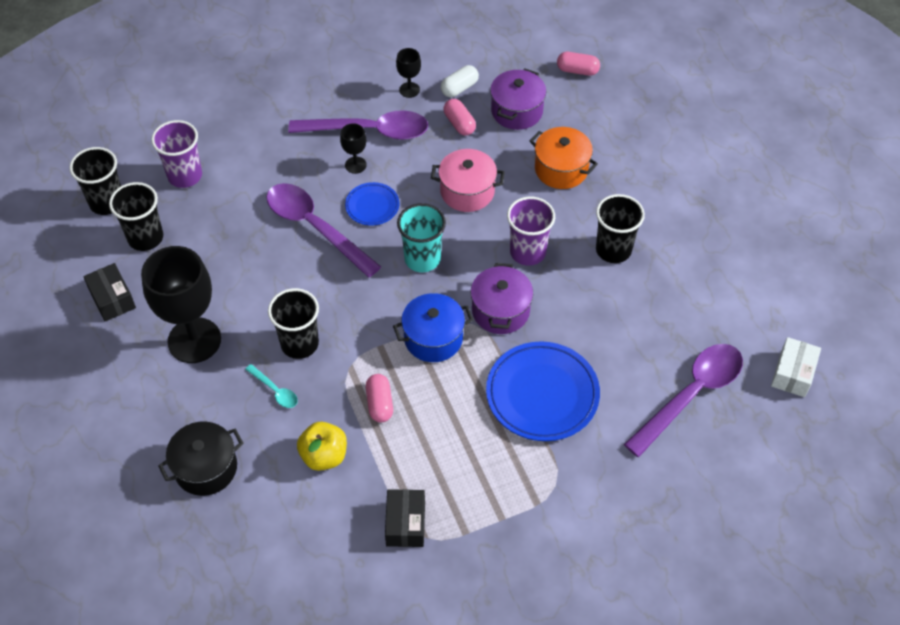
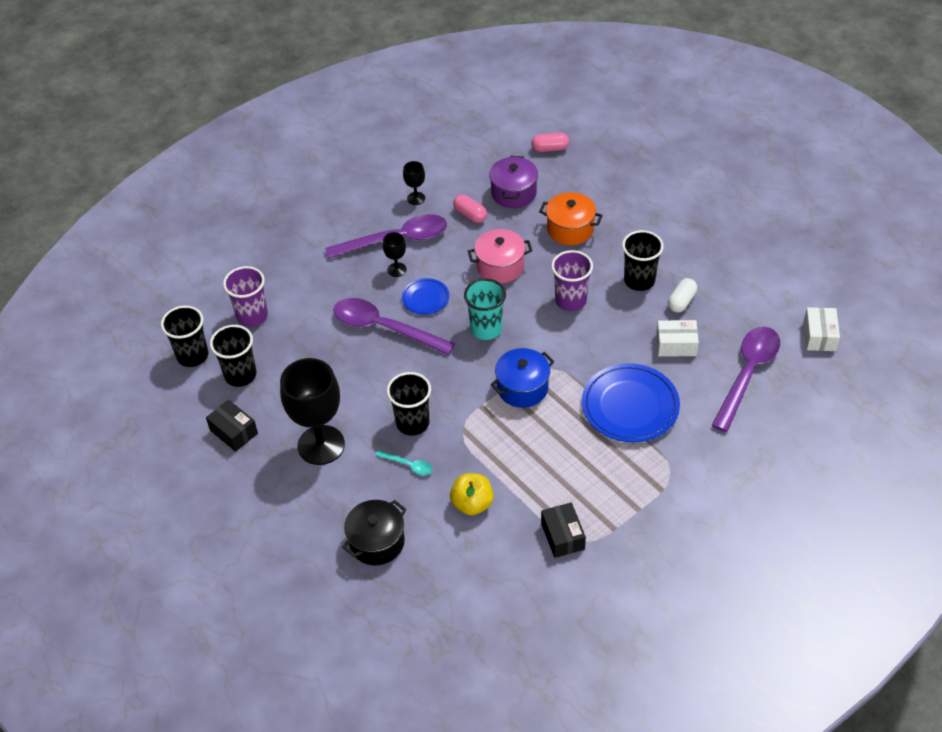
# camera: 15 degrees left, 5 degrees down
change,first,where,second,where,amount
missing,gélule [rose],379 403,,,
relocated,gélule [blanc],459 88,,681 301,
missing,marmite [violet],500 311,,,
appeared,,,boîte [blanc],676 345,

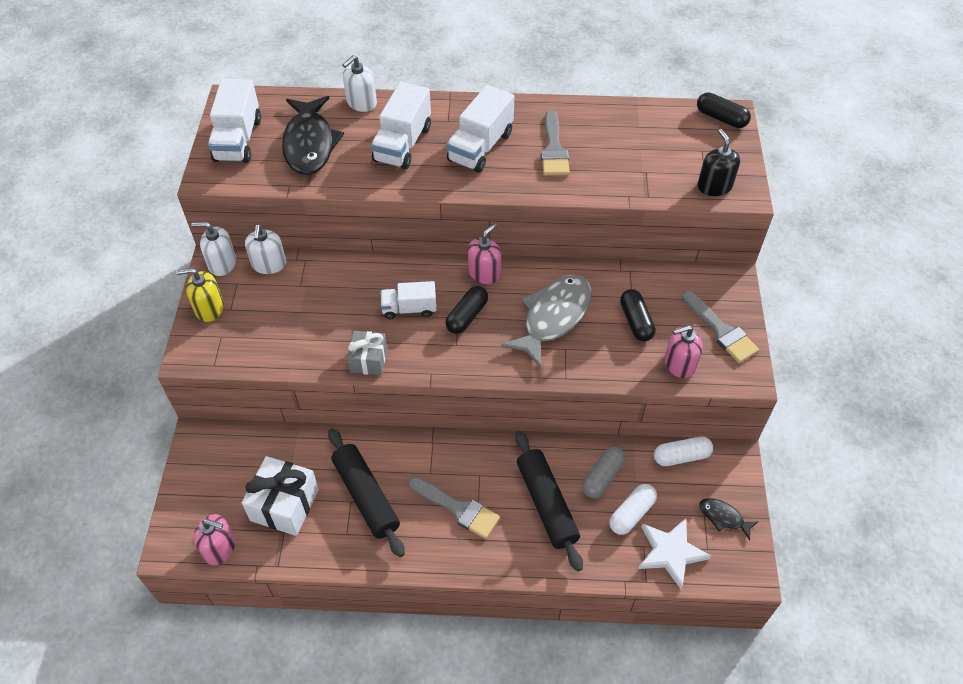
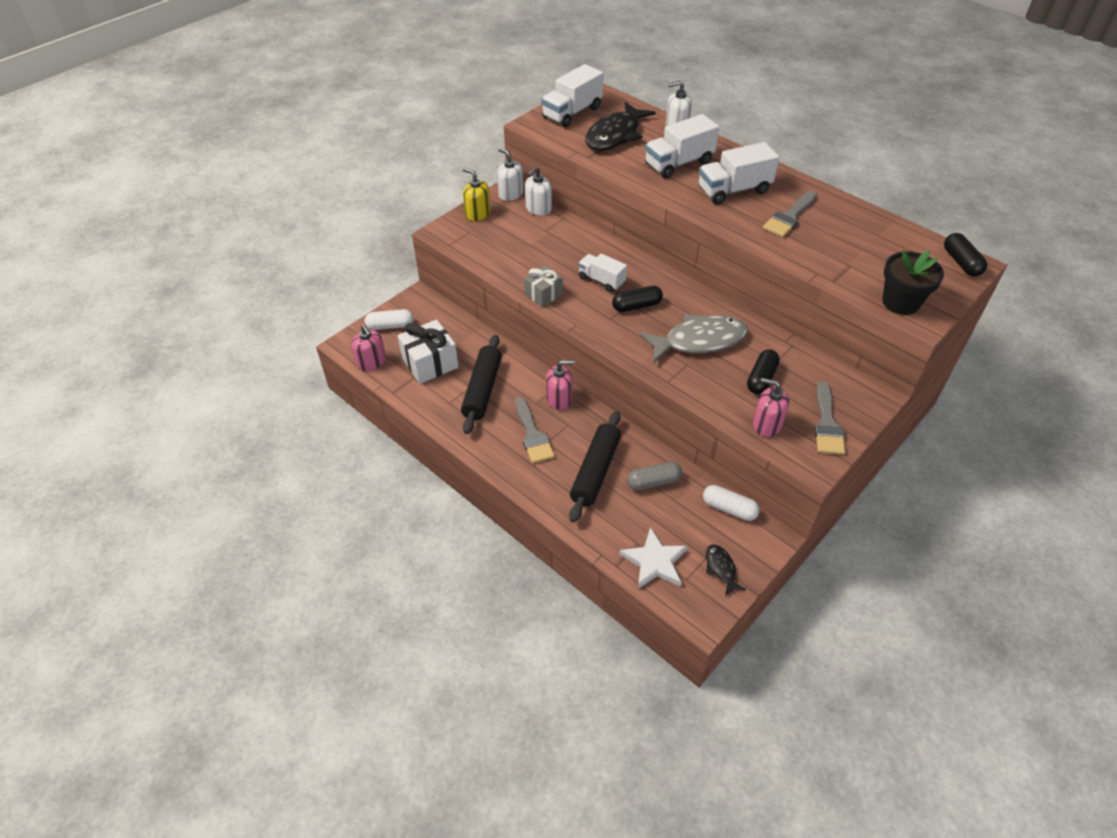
# camera: 40 degrees right, 5 degrees down
change,first,where,second,where,amount
relocated,distributeur de savon [rose],484 273,,559 399,
relocated,gélule [blanc],631 514,,390 326,
exchanged,distributeur de savon [noir],714 186,pot de fleurs [noir],900 302,

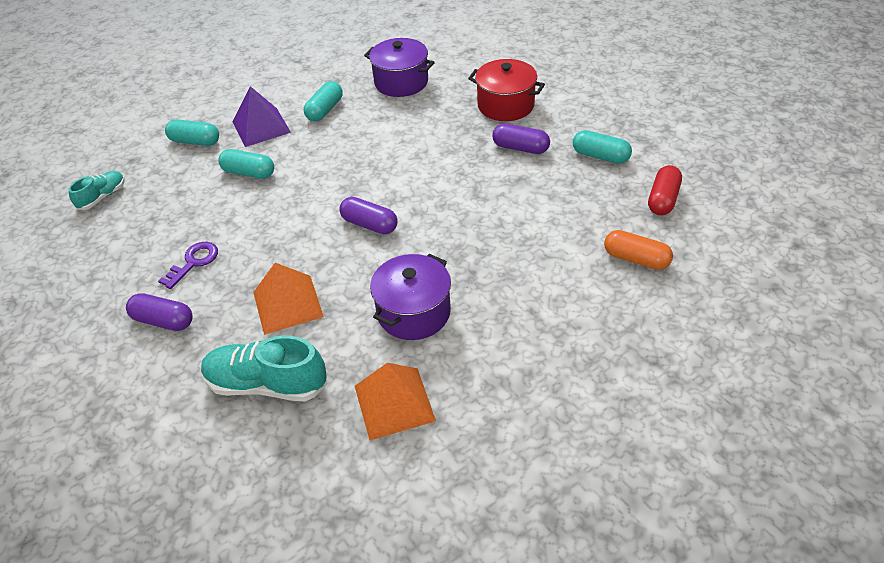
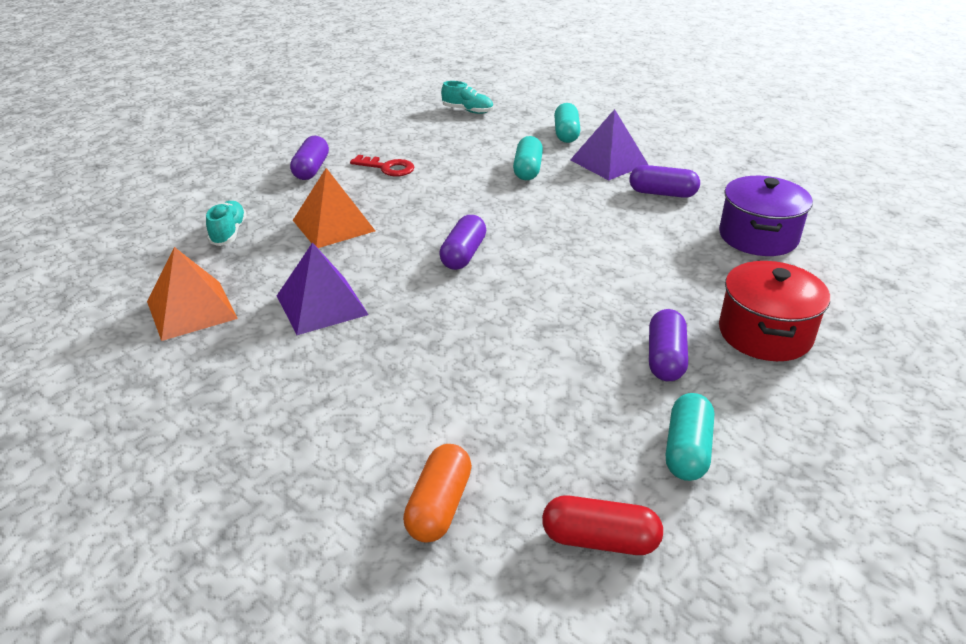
# camera: 75 degrees right, 10 degrees down
change,first,where,second,where,amount
colour,clé [violet],193 262,clé [rouge],387 168,
size,chaussure [turquoise],267 384,,228 233,x0.57
colour,gélule [turquoise],325 110,gélule [violet],662 193,
exchanged,marmite [violet],414 312,pyramide [violet],322 305,

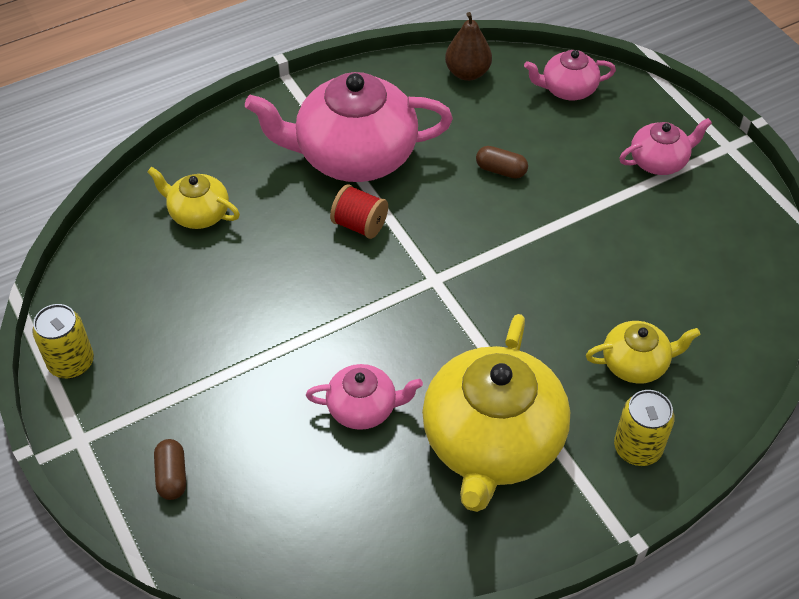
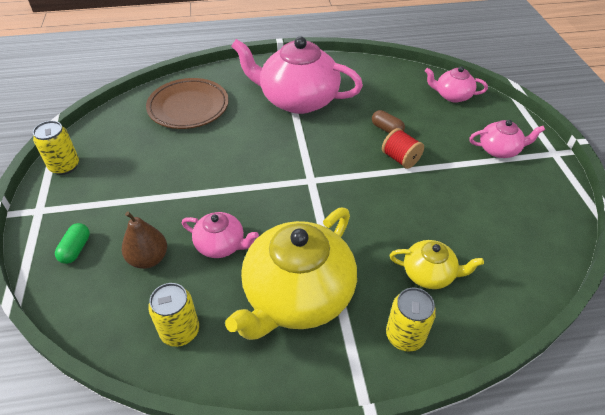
# camera: 20 degrees right, 5 degrees down
change,first,where,second,where,amount
exchanged,théière [jaune],198 213,assiette [marron],188 107,
colour,gélule [marron],172 476,gélule [vert],76 249,
relocated,bobine [rouge],360 225,,400 159,
relocated,poire [marron],467 73,,148 258,
appeared,,,canette [jaune],180 331,

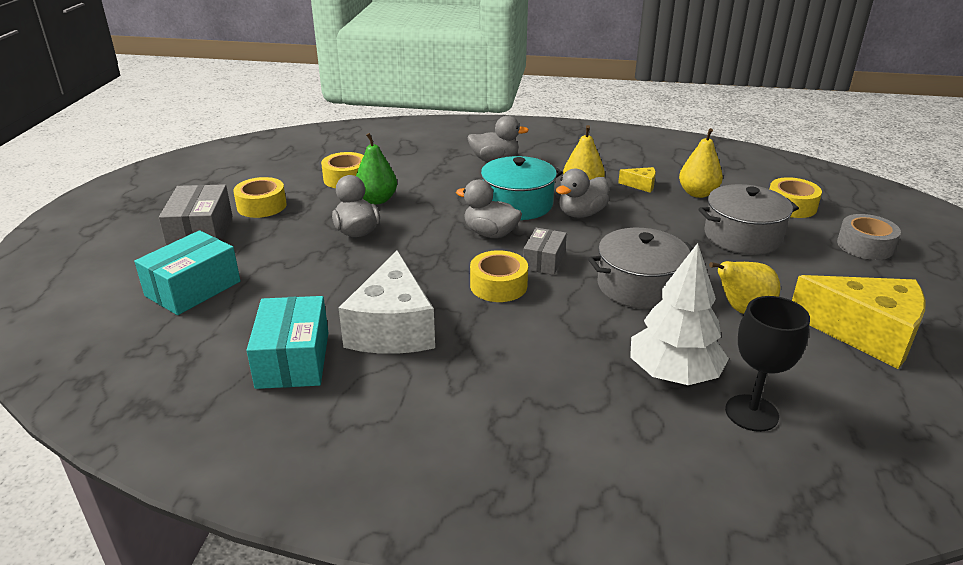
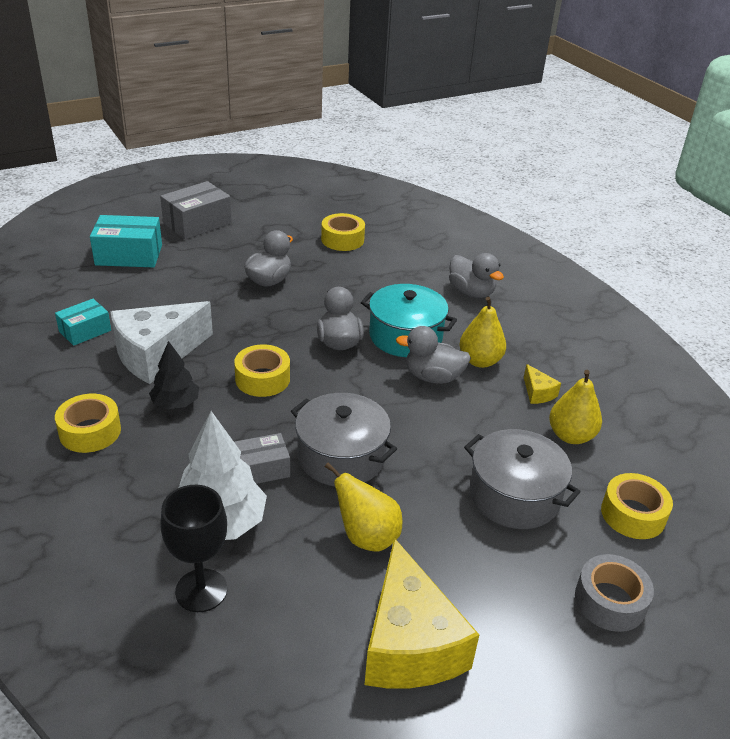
# camera: 50 degrees right, 5 degrees up
change,first,where,second,where,amount
relocated,ruban adhésif [jaune],261 206,,90 431,
size,boîte [turquoise],293 359,,85 331,x0.62
missing,poire [vert],377 200,,,
relocated,boîte [gris],544 261,,261 469,
appeared,,,arbre [noir],175 403,

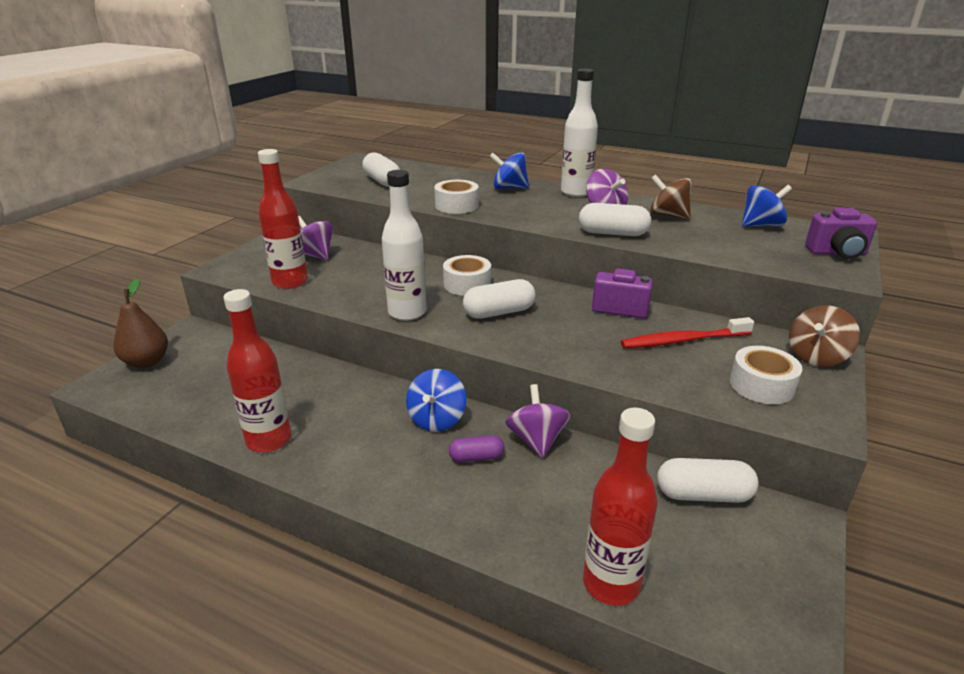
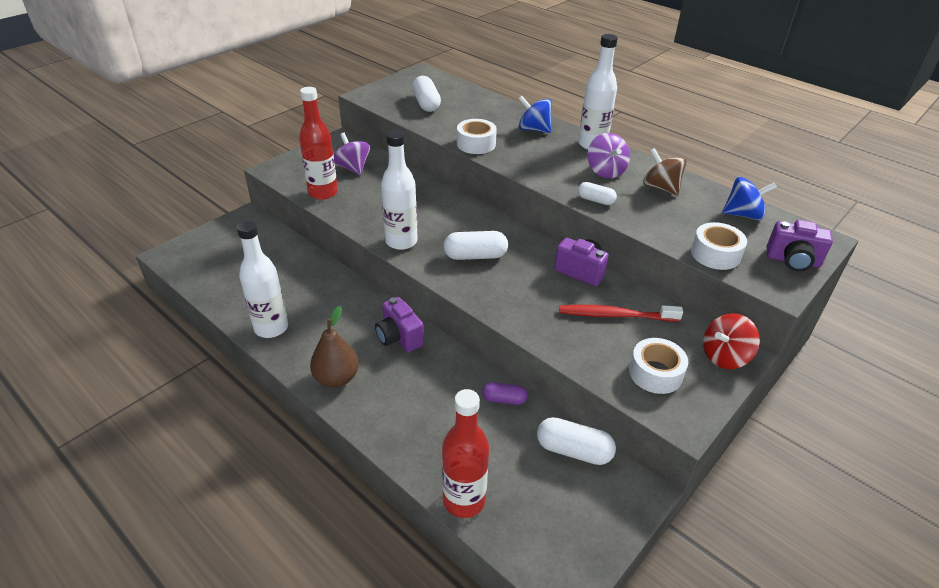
# camera: 15 degrees right, 10 degrees up
change,first,where,second,where,amount
relocated,poire [marron],147 362,,336 378,
colour,bouteille [rouge],269 440,bouteille [blanc],271 328,
exchanged,toupie [bleu],437 419,appareil photo [violet],399 337,
relocated,ruban adhésif [blanc],467 284,,715 254,
relocated,gélule [violet],476 457,,504 399,
missing,toupie [violet],536 440,,,
size,gélule [blanc],613 233,,595 200,x0.62
colour,toupie [marron],816 357,toupie [rouge],724 356,

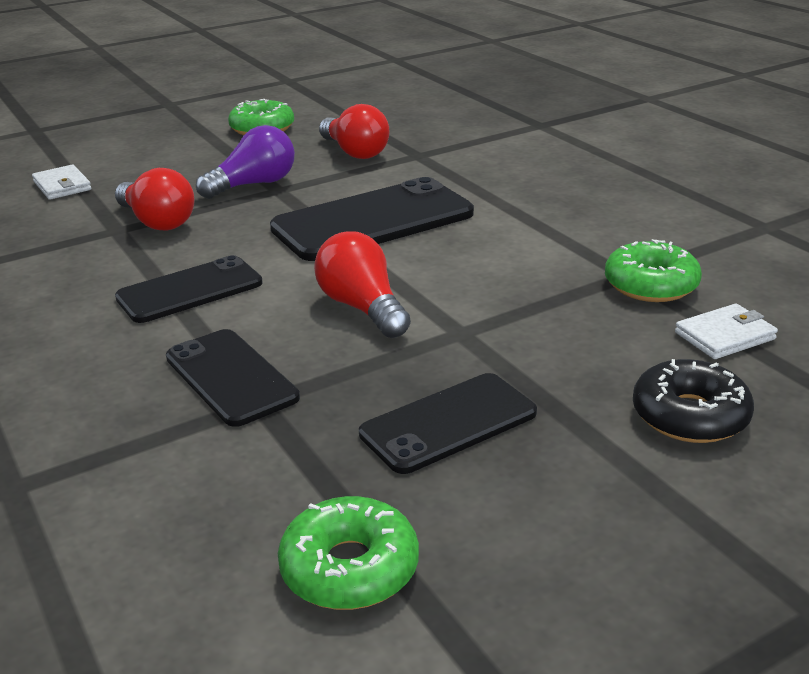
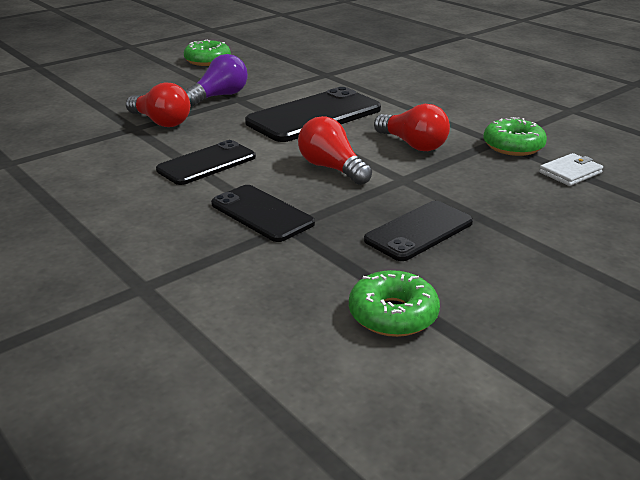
# camera: 10 degrees left, 0 degrees up
change,first,where,second,where,amount
missing,portefeuille [blanc],62 186,,,
relocated,ampoule [rouge],355 152,,413 144,
missing,beignet [noir],690 416,,,

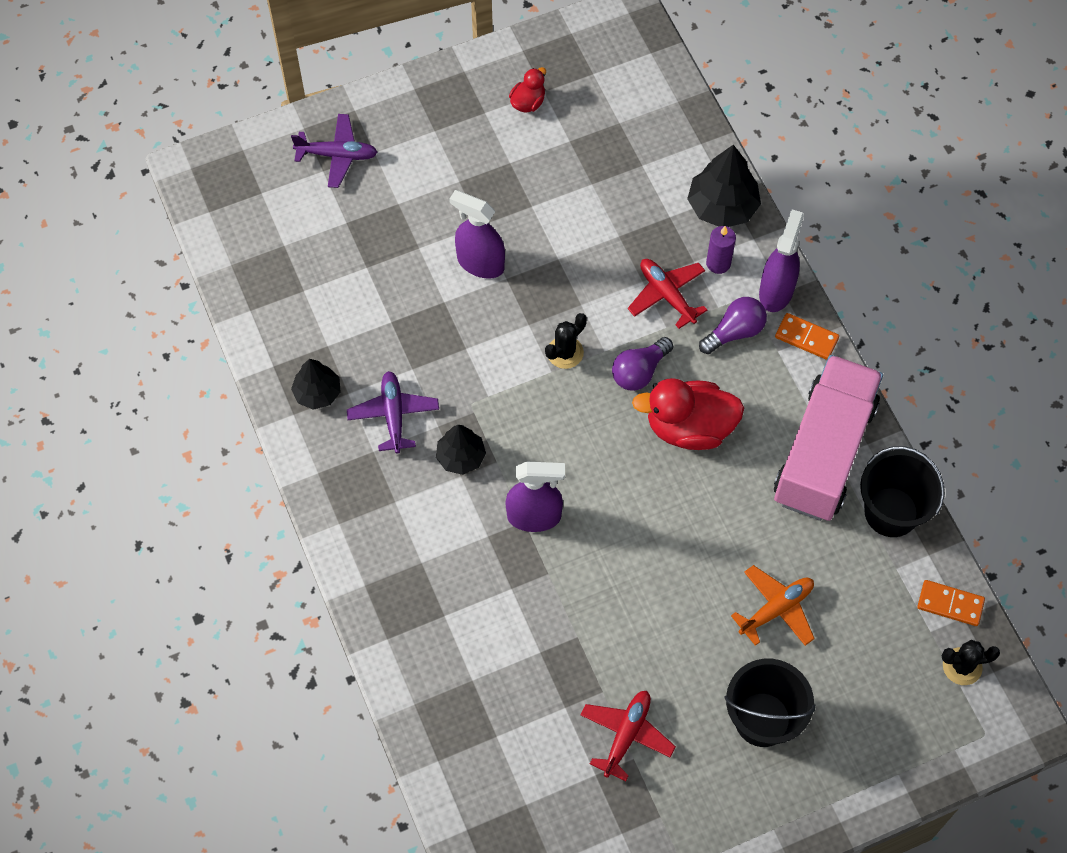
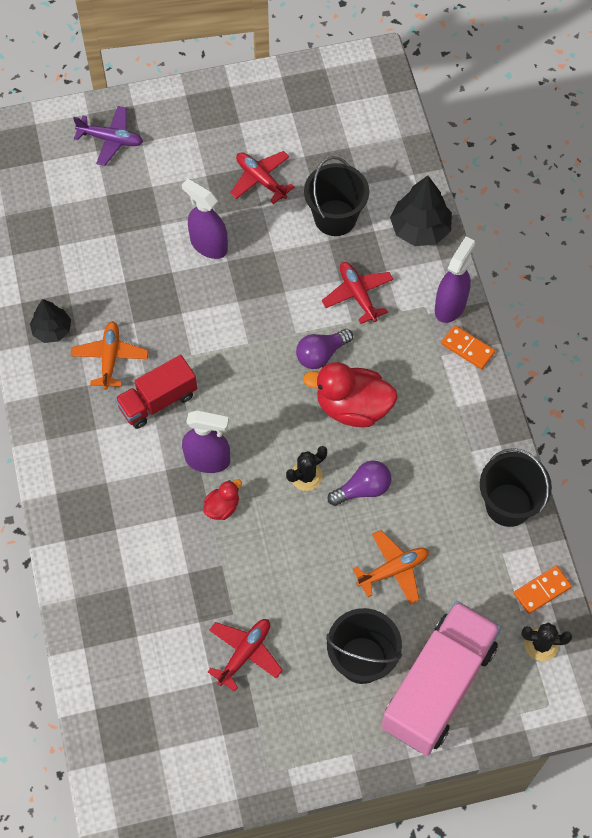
# camera: 10 degrees right, 0 degrees up
change,first,where,second,where,amount
colour,avion [violet],393 415,avion [orange],110 358,
exchanged,arbre [noir],461 457,camion [rouge],158 401,
relocated,canard [rouge],528 102,,222 507,
relocated,cactus [noir],565 352,,306 476,
relocated,ampoule [violet],735 332,,363 489,
missing,bougie [violet],718 263,,,
relocated,camion [rose],823 452,,438 686,
spun,domino [orange],950 604,,542 590,60 degrees counterclockwise
appeared,,,avion [rouge],261 180,
appeared,,,seau [noir],335 218,

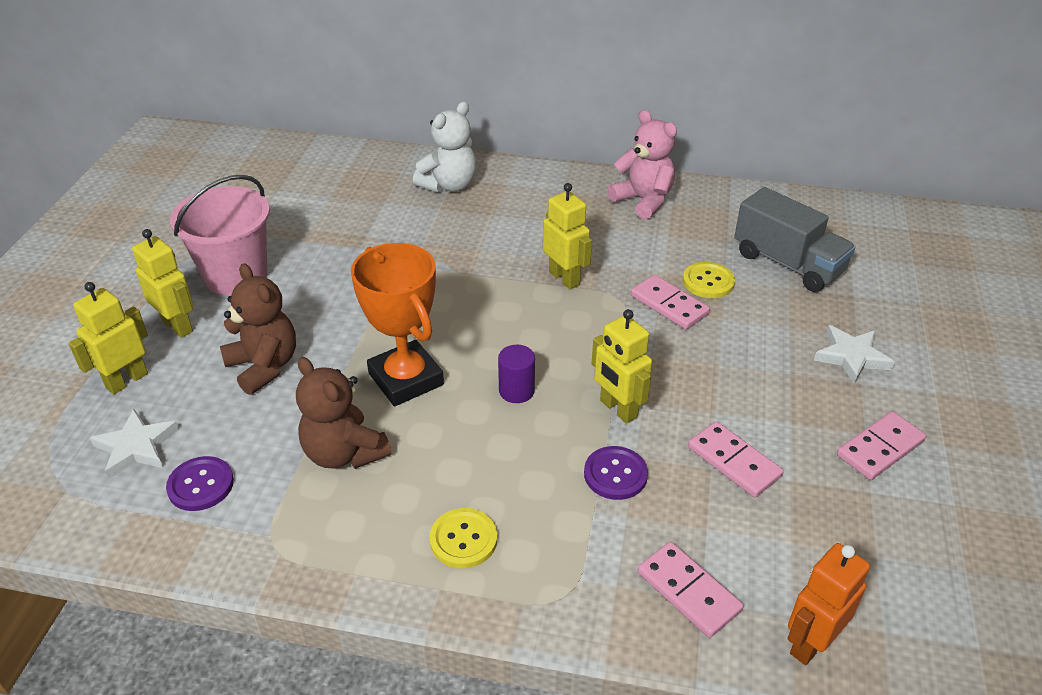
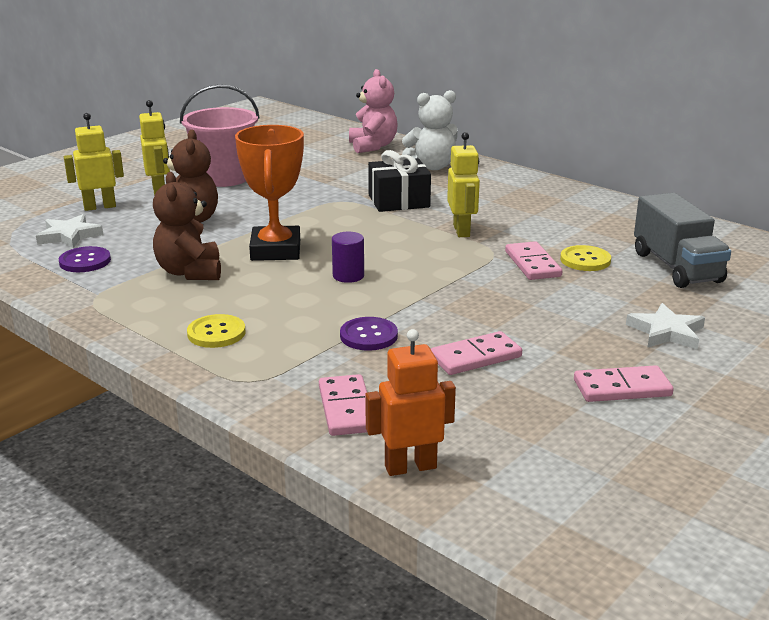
# camera: 30 degrees right, 15 degrees down
change,first,where,second,where,amount
missing,robot [jaune],618 409,,,
relocated,ours en peluche [rose],643 200,,373 146,
spun,domino [rose],734 461,,475 357,75 degrees clockwise
appeared,,,cadeau [noir],399 201,

